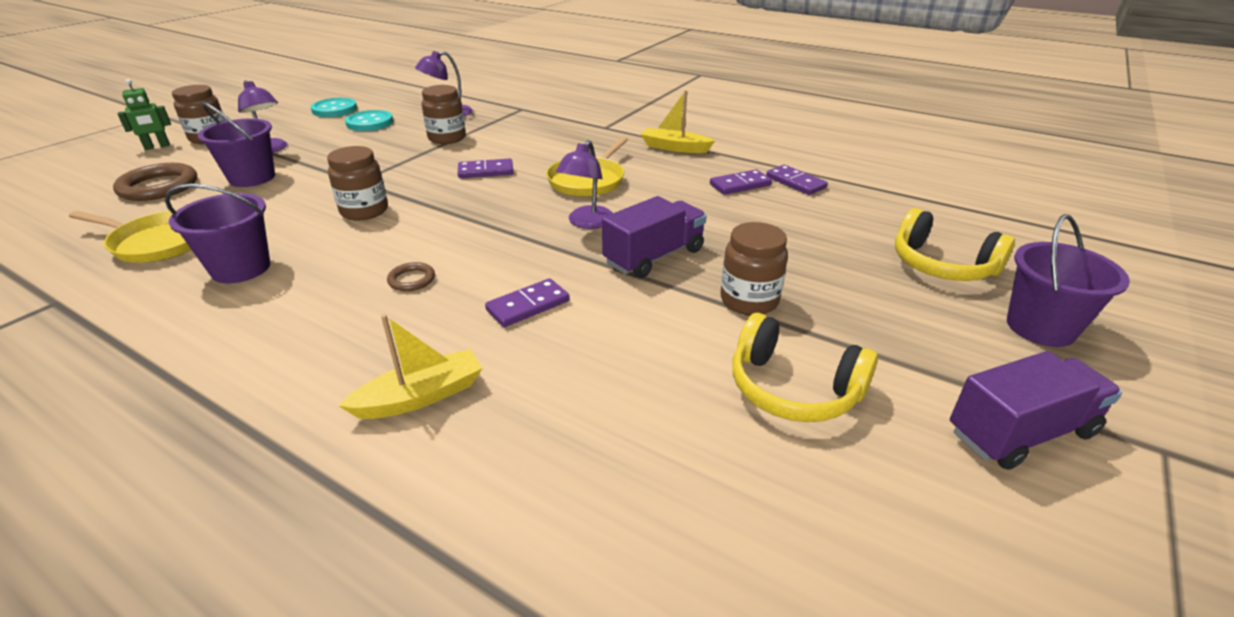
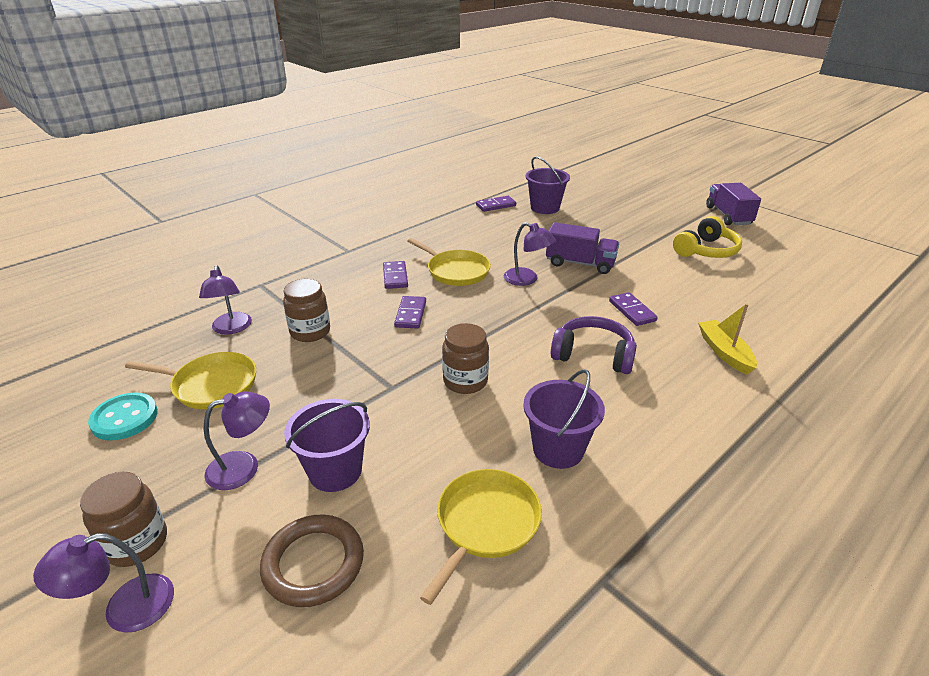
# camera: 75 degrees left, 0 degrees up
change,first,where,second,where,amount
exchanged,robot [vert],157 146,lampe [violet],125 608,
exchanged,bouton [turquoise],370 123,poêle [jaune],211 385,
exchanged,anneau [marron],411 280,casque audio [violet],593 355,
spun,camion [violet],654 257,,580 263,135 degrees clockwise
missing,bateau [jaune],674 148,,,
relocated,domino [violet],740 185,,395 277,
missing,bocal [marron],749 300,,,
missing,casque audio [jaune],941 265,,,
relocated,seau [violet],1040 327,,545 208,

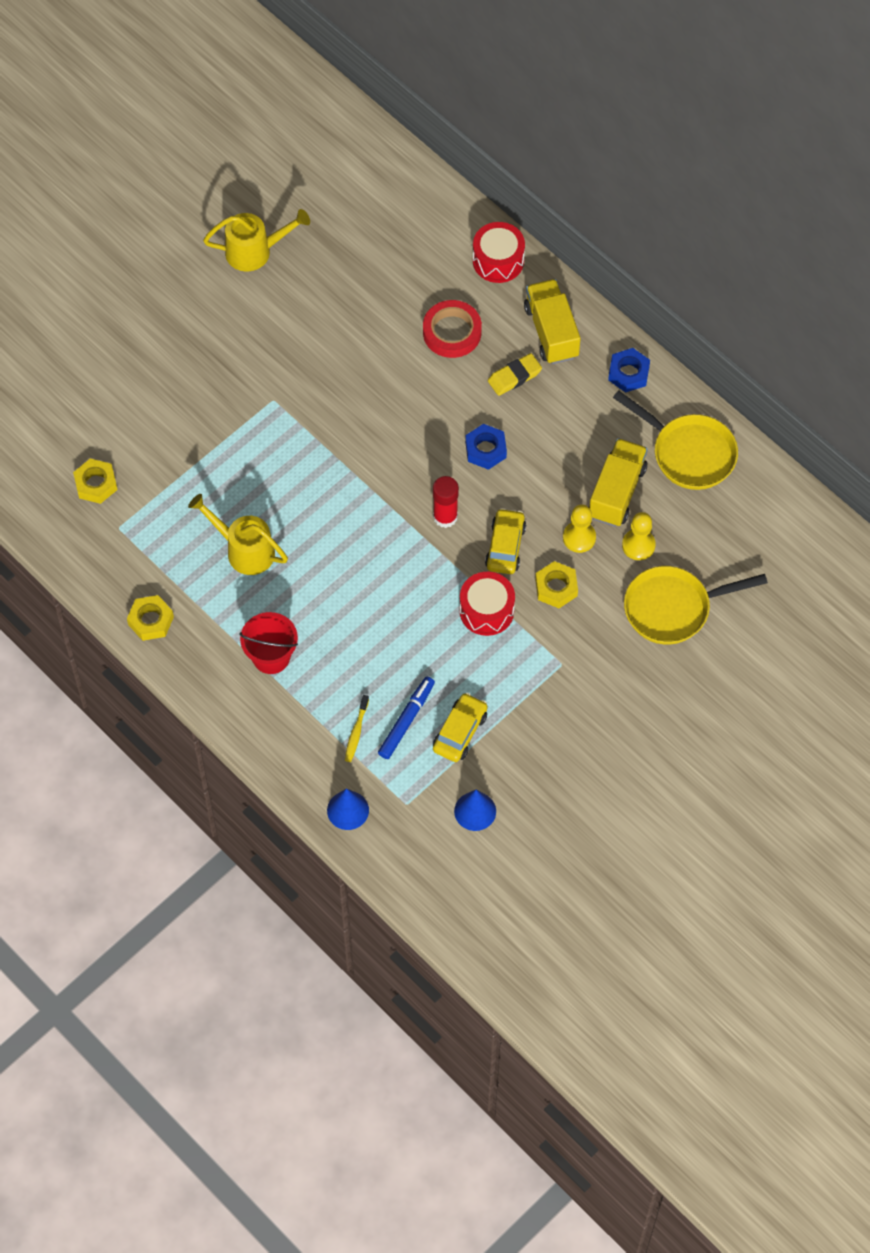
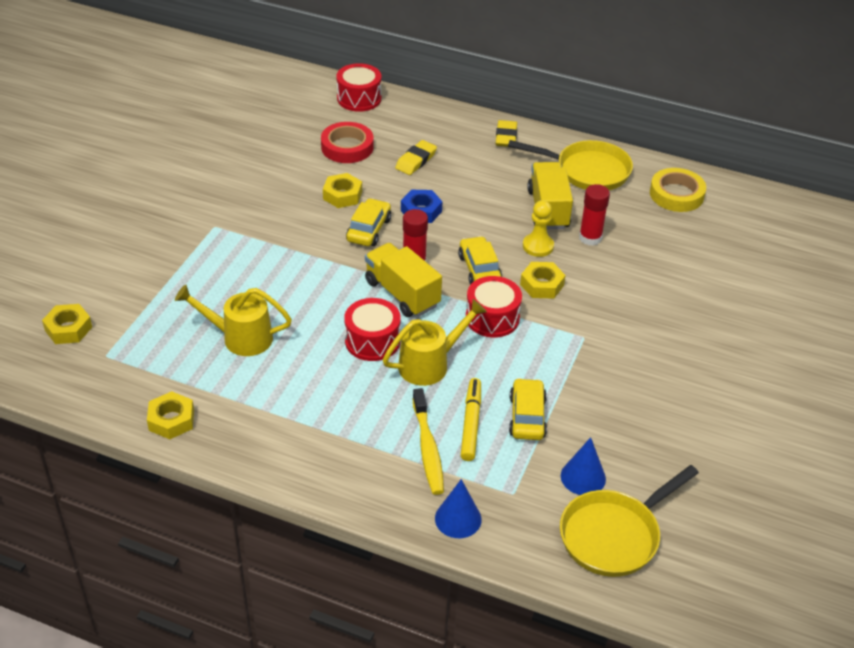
# camera: 25 degrees left, 20 degrees down
change,first,where,second,where,amount
relocated,arrosoir [jaune],255 251,,430 364,
missing,seau [rouge],271 657,,,
size,brosse à dents [jaune],356 732,,428 448,x1.65
colour,feutre [bleu],406 720,feutre [jaune],471 423,
relocated,camion [jaune],551 332,,402 293,
exchanged,écrou [bleu],628 373,gomme [jaune],506 137,
exchanged,pion [jaune],638 545,bâton de colle [rouge],590 238,
relocated,poêle [jaune],673 608,,614 535,
appeared,,,écrou [jaune],342 195,
appeared,,,tambour [rouge],372 341,
appeared,,,voiture [jaune],369 230,
appeared,,,ruban adhésif [jaune],676 194,

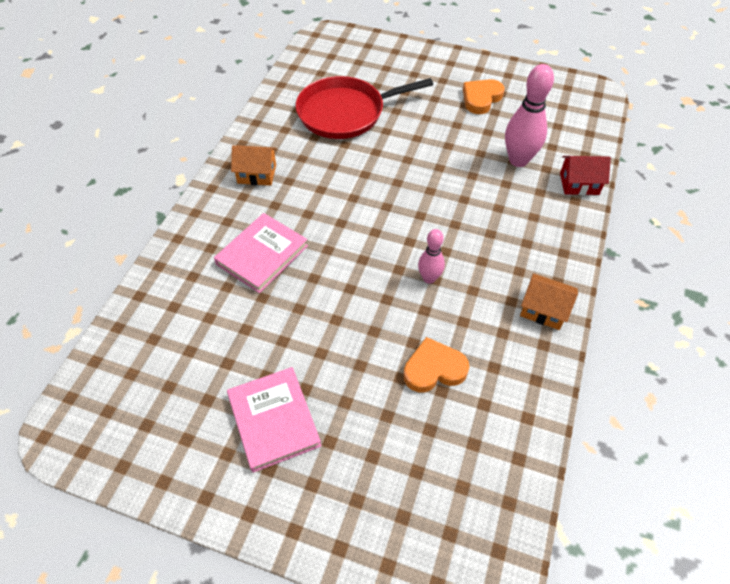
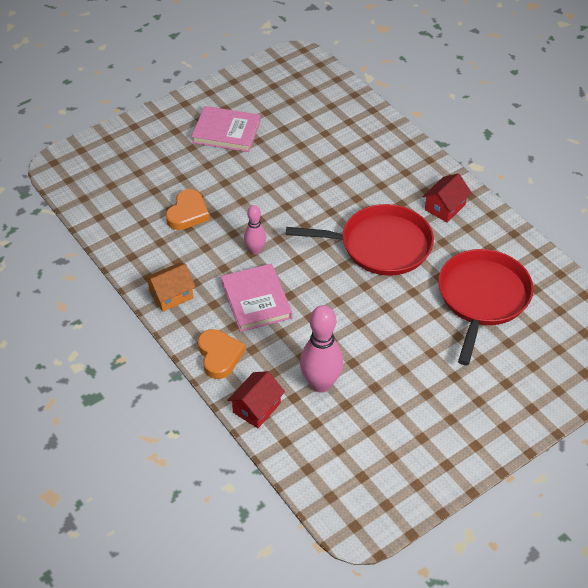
# camera: 125 degrees right, 5 degrees down
change,first,where,second,where,amount
relocated,livre [rose],262 255,,256 300,
colour,maison [orange],257 174,maison [rouge],445 207,
relocated,cœur [orange],481 98,,219 356,
appeared,,,poêle [rouge],380 245,

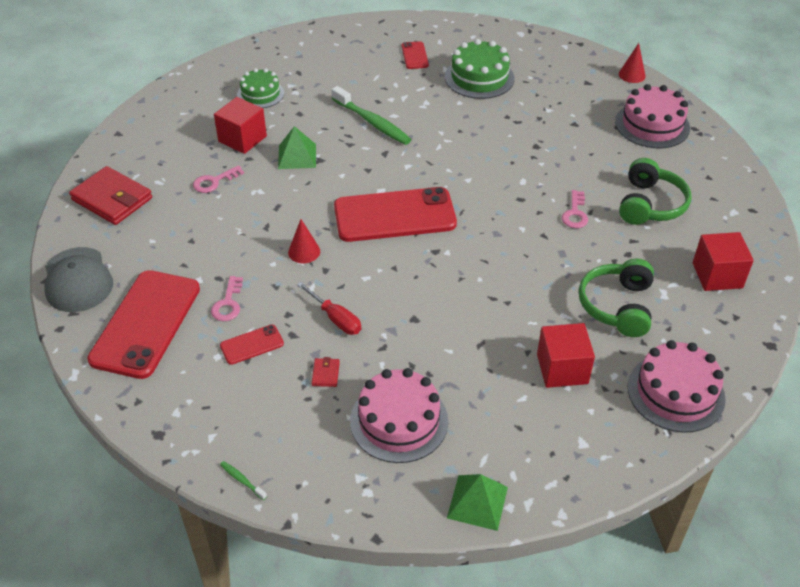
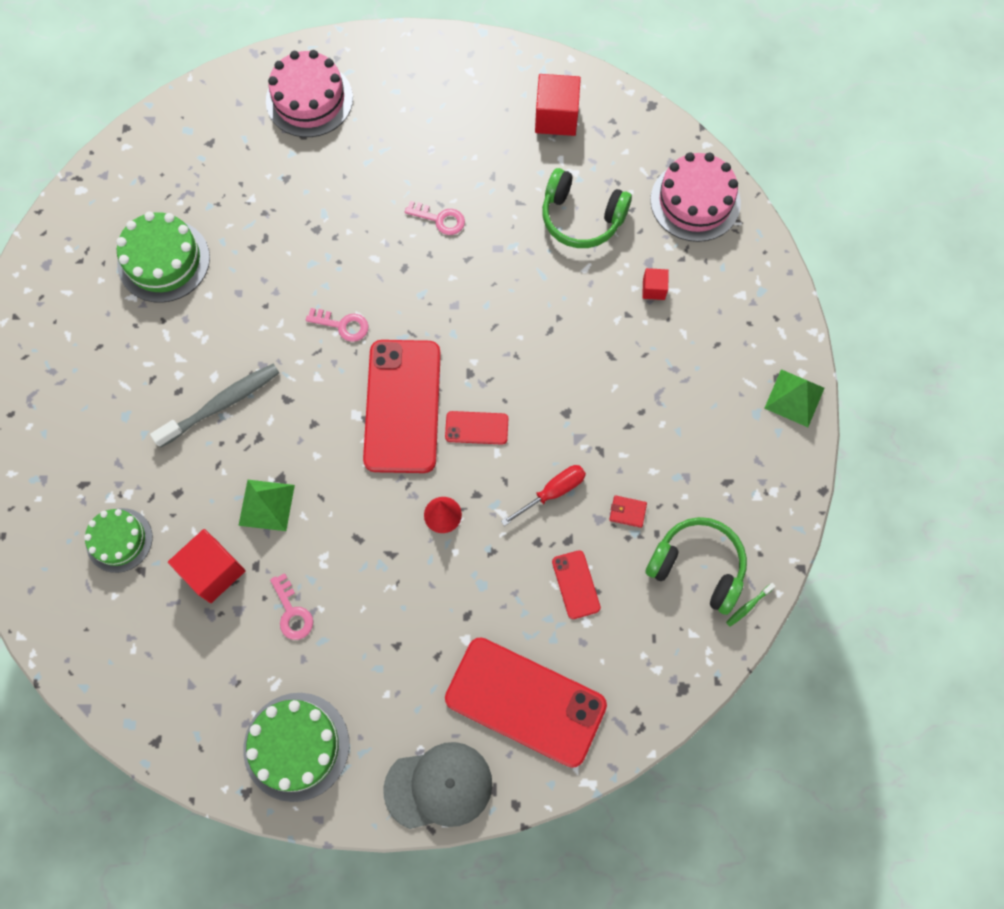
# camera: 80 degrees left, 25 degrees up
change,first,where,second,where,amount
exchanged,portefeuille [rouge],112 199,gâteau [vert],296 746,
relocated,clé [rose],228 303,,343 325,
colour,brosse à dents [vert],372 122,brosse à dents [gris],222 404,
missing,gâteau [rose],399 421,,,
relocated,téléphone [rouge],414 55,,476 428,
size,cube [rouge],562 369,,653 289,x0.53
missing,cône [rouge],632 75,,,
relocated,casque audio [vert],650 204,,697 567,

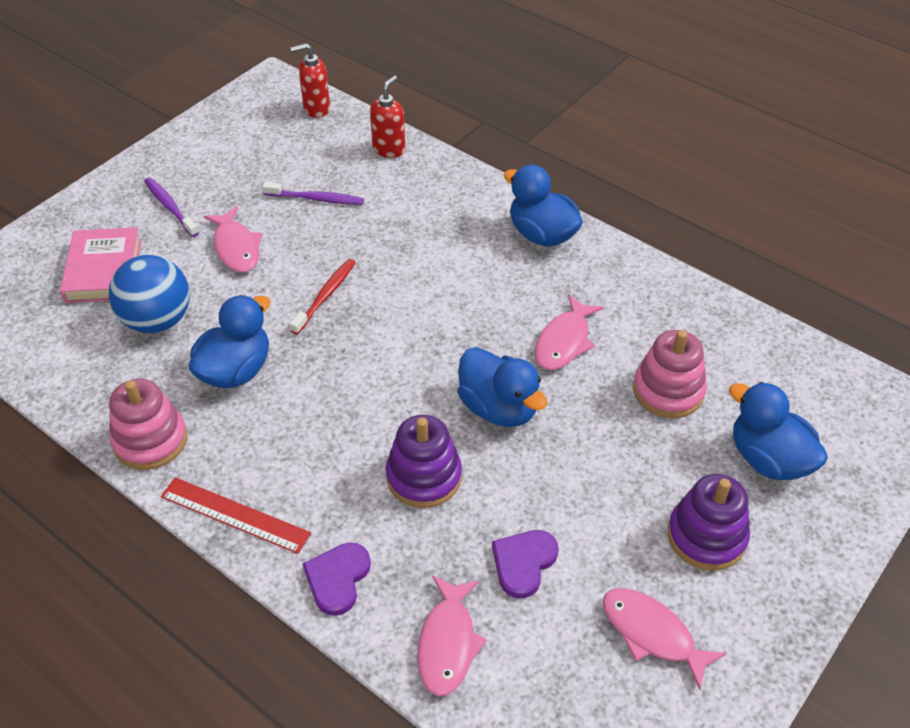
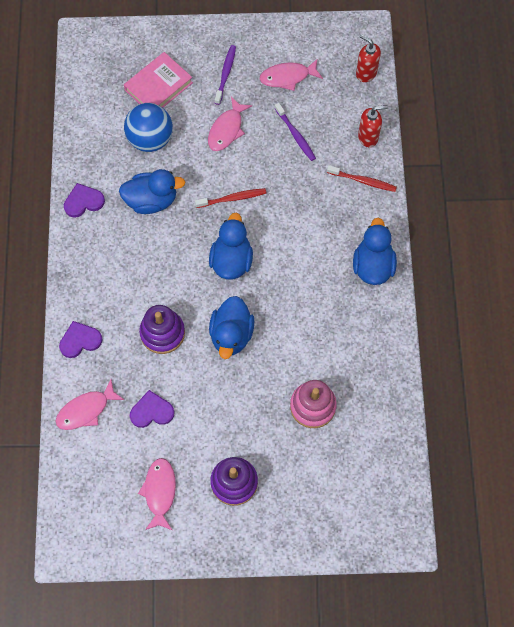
# camera: 50 degrees right, 20 degrees up
change,first,where,second,where,amount
exchanged,jouet à empiler [rose],150 440,cœur [violet],83 201,
missing,règle [rouge],235 514,,,
relocated,poisson [rose],564 341,,287 77,
relocated,canard [bleu],768 459,,231 260,
appeared,,,brosse à dents [rouge],363 181,

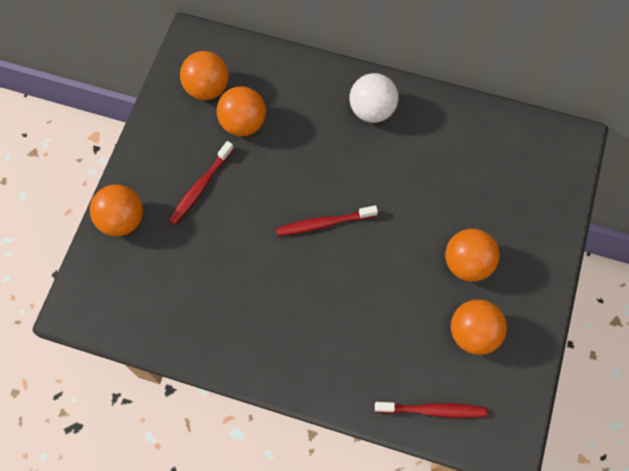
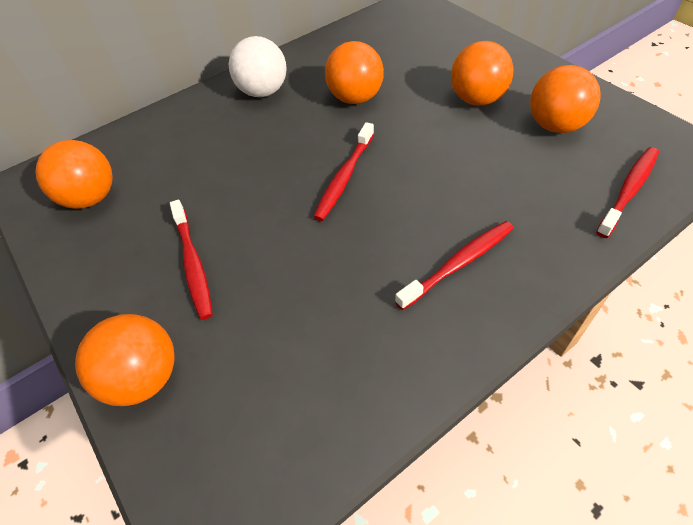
# camera: 50 degrees left, 15 degrees down
change,first,where,second,where,amount
relocated,balle [orange],243 123,,355 98,
appeared,,,brosse à dents [rouge],459 264,

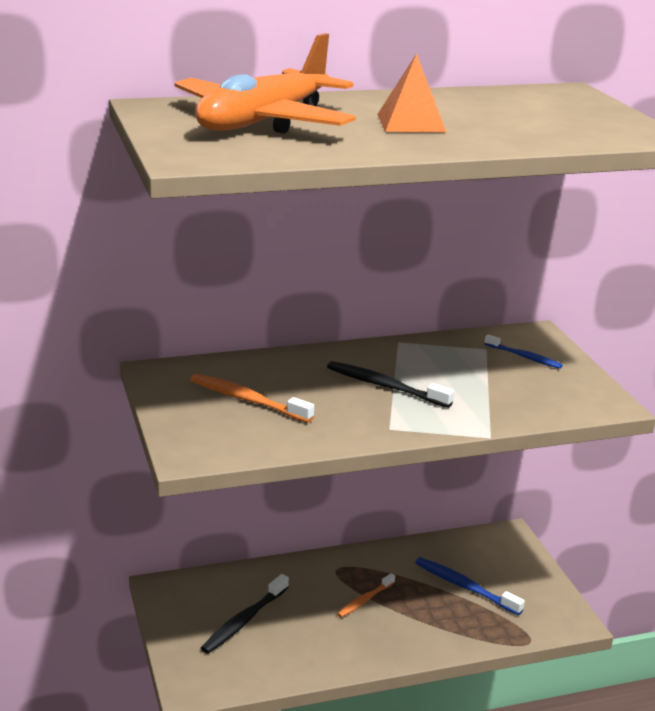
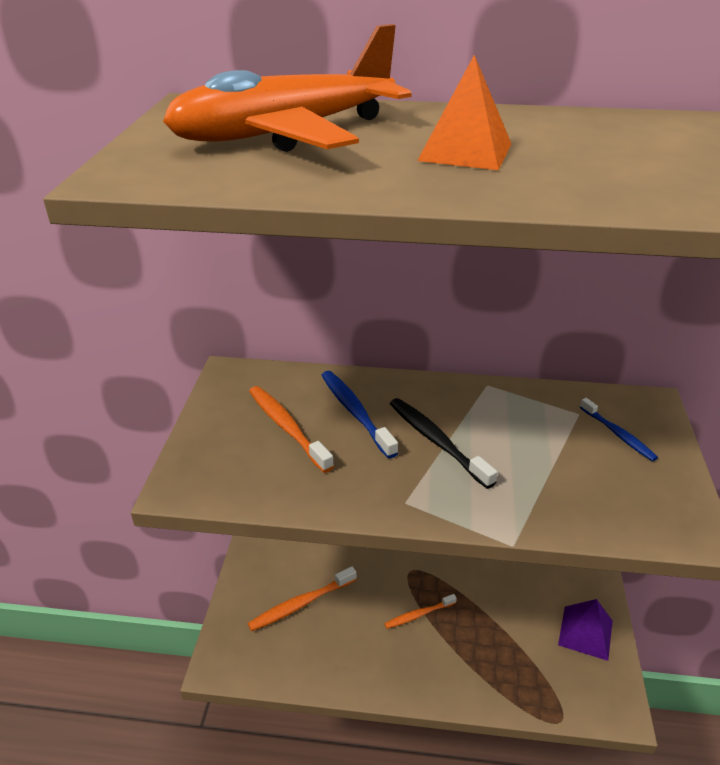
# camera: 25 degrees right, 10 degrees up
change,first,where,second,where,amount
colour,brosse à dents [noir],244 621,brosse à dents [orange],300 604,
relocated,brosse à dents [bleu],464 587,,355 412,
appeared,,,pyramide [violet],585 632,

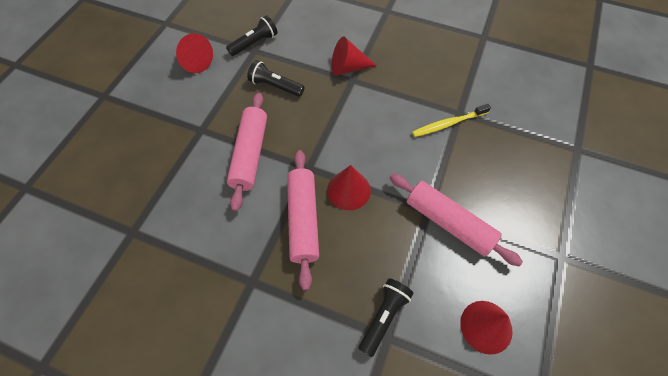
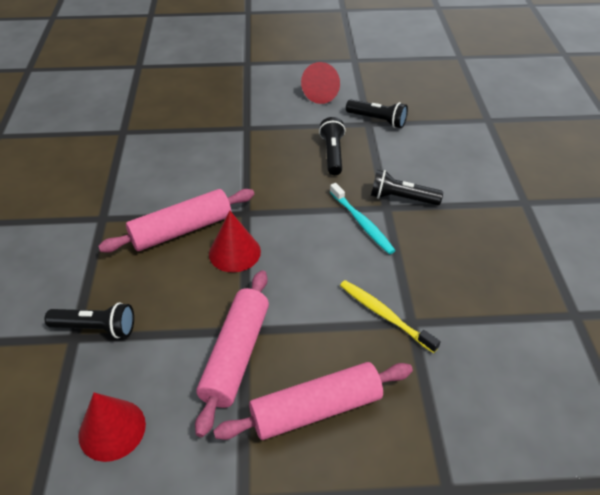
# camera: 65 degrees right, 15 degrees down
change,first,where,second,where,amount
relocated,rouleau à pâtisserie [rose],250 154,,316 409,
exchanged,cône [rouge],348 68,lampe de poche [noir],401 198,
appeared,,,brosse à dents [turquoise],362 223,

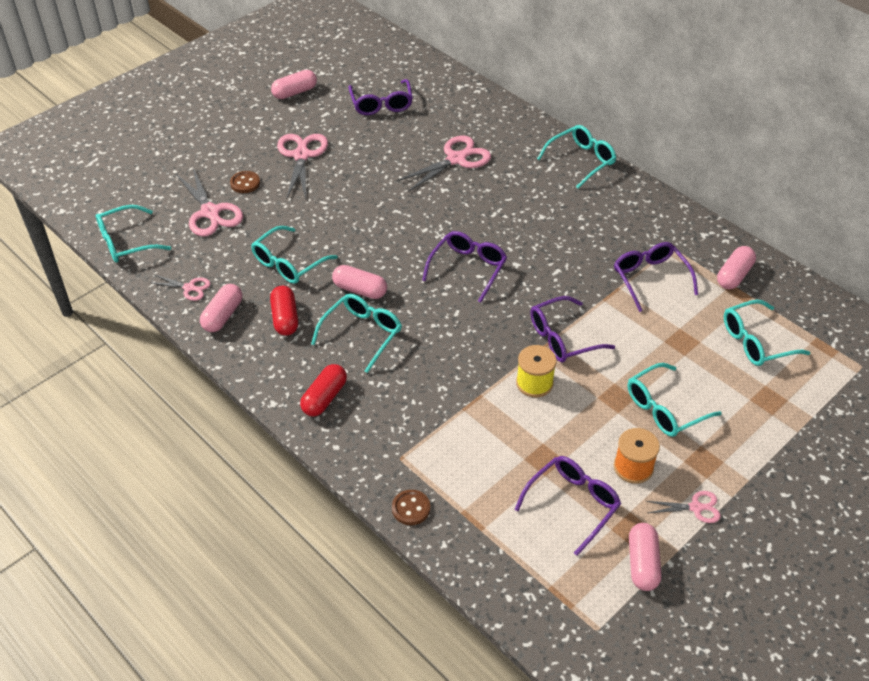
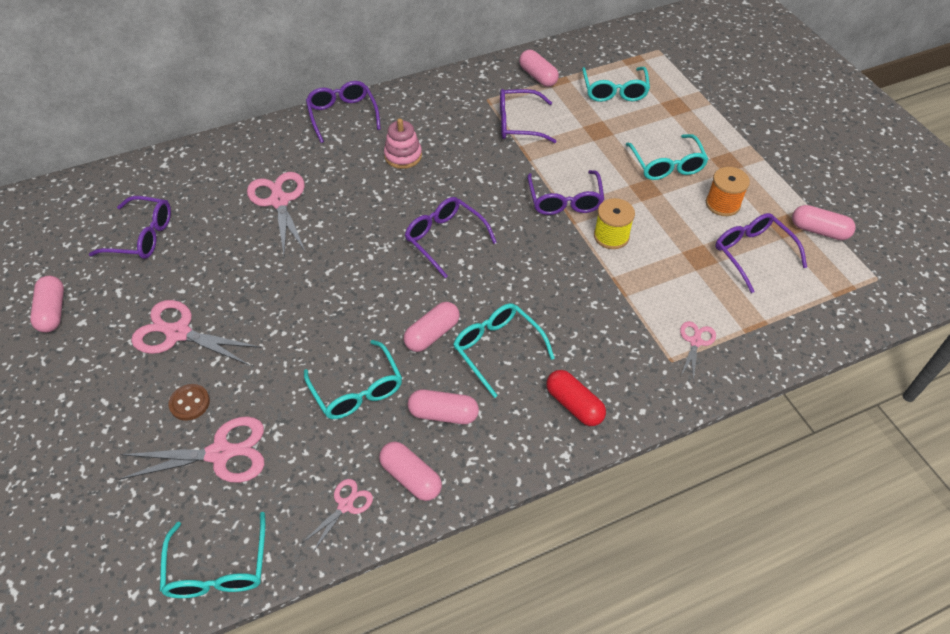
# camera: 70 degrees left, 5 degrees up
change,first,where,second,where,amount
colour,gélule [rouge],285 318,gélule [rose],443 414,
missing,bouton [marron],411 508,,,
colour,lunettes [turquoise],581 160,lunettes [violet],342 115,
relocated,ciseaux [rose],695 507,,695 342,
appeared,,,jouet à empiler [rose],403 156,

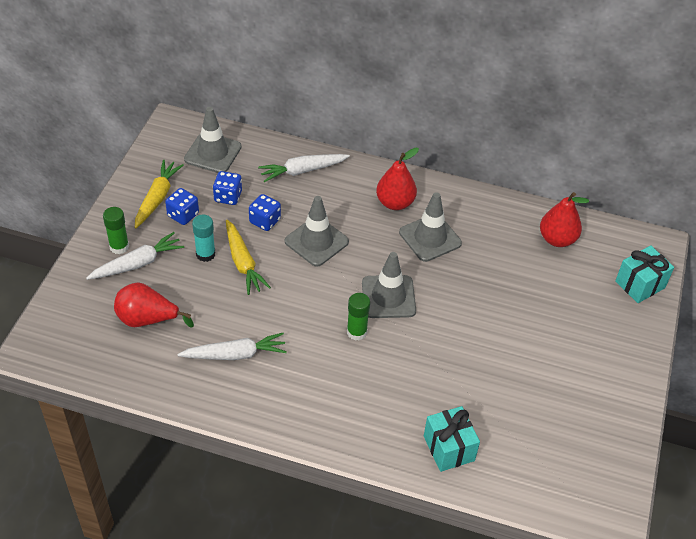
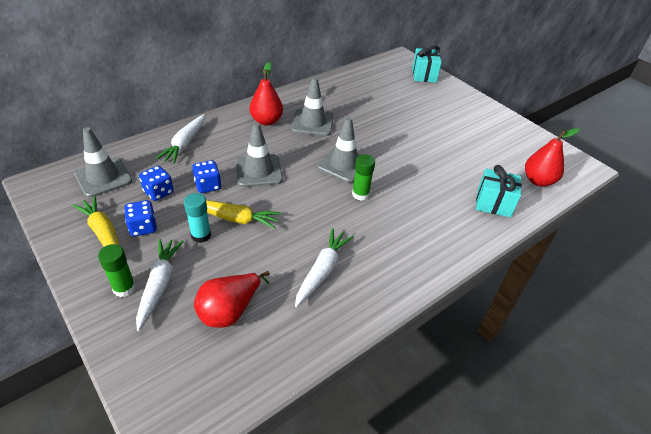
# camera: 55 degrees left, 5 degrees down
change,first,where,second,where,amount
relocated,poire [rouge],557 239,,538 181,

